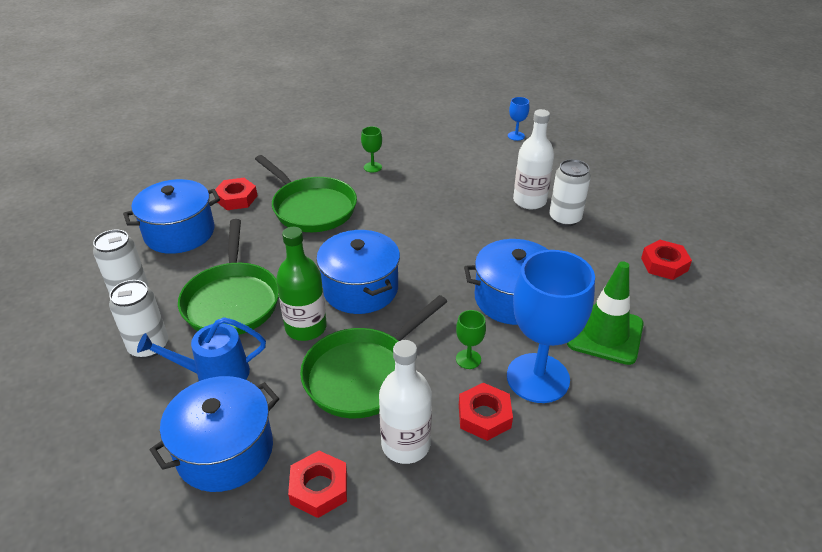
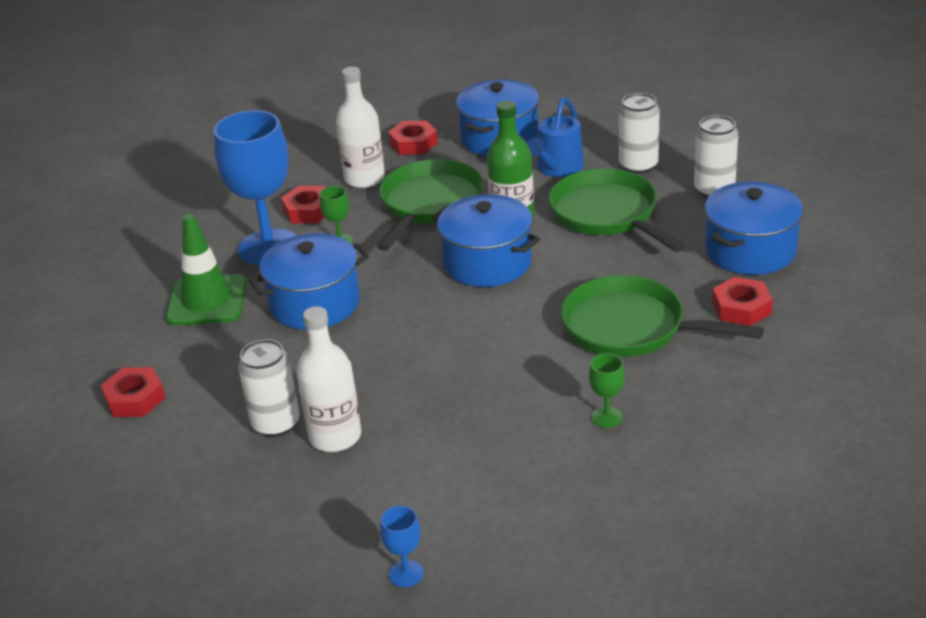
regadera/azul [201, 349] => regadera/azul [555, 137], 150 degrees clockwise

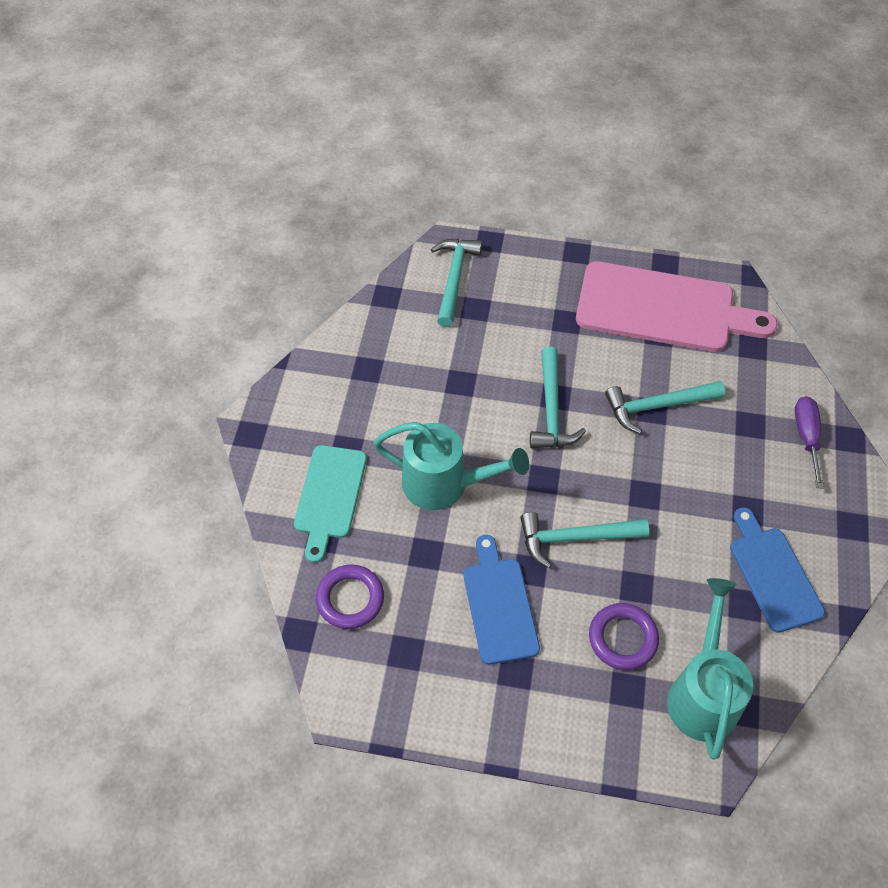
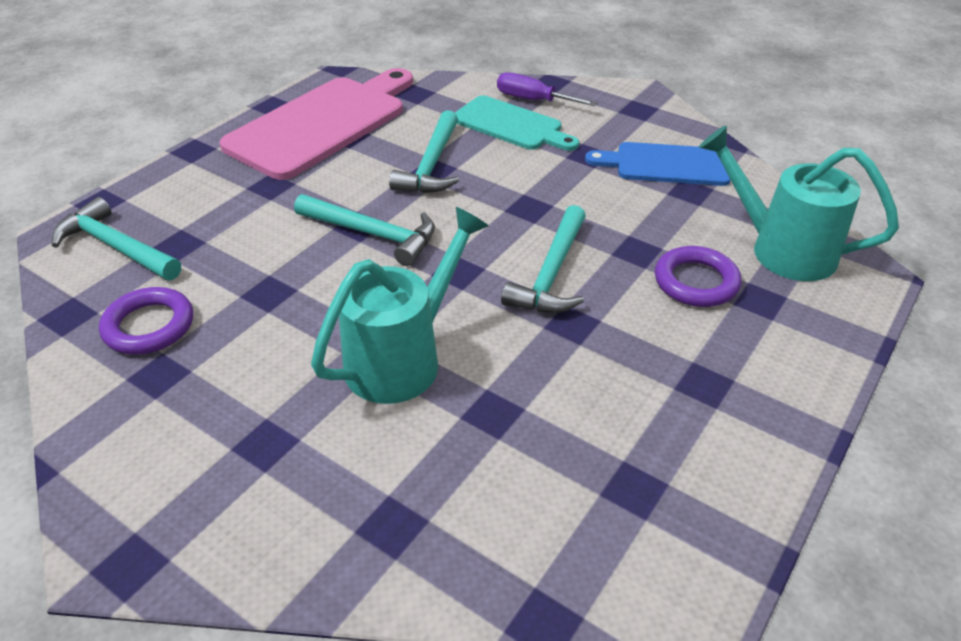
tabla de cortar/turquesa [330, 504] => tabla de cortar/turquesa [517, 123], moved
tabla de cortar/azul [501, 600] => nothing
anillo/morado [350, 596] => anillo/morado [146, 321], moved

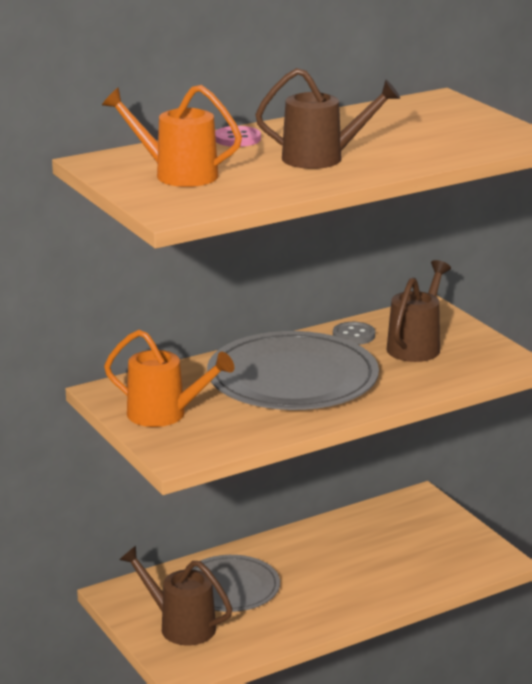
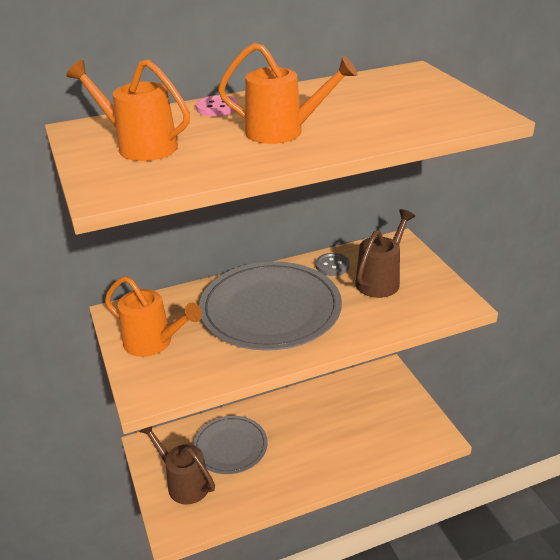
regadera/marrón [327, 118] => regadera/naranja [287, 93]

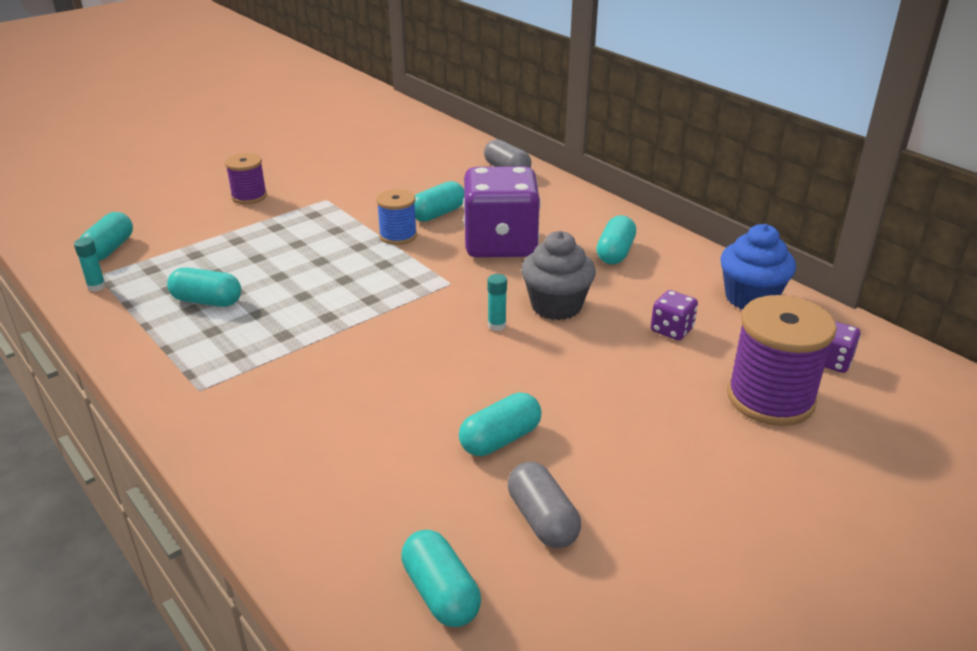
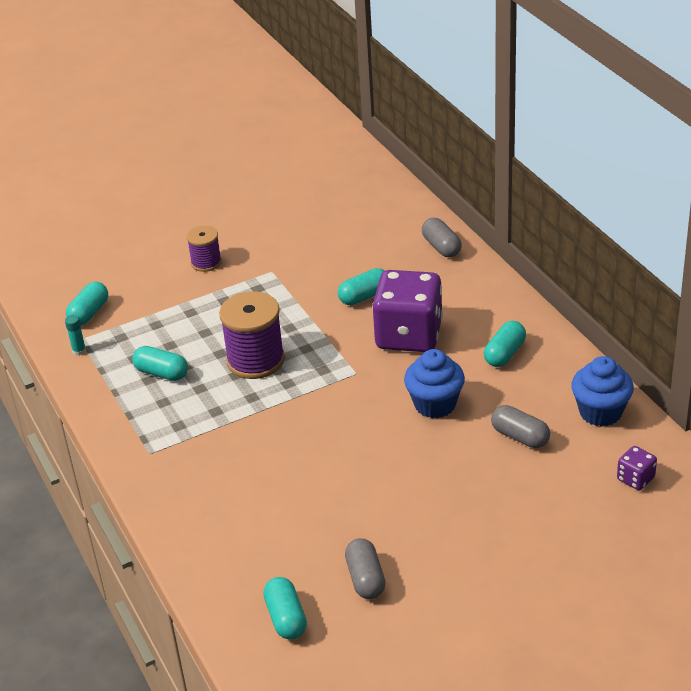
carrete/azul [396, 217] => nothing
magdalena/gris [558, 275] => magdalena/azul [434, 383]
barra de pegamento/turquesa [497, 302] => nothing
dado/morado [674, 315] => cápsula/gris [520, 426]
carrete/morado [782, 360] => carrete/morado [252, 335], moved
cápsula/turquesa [500, 424] => nothing

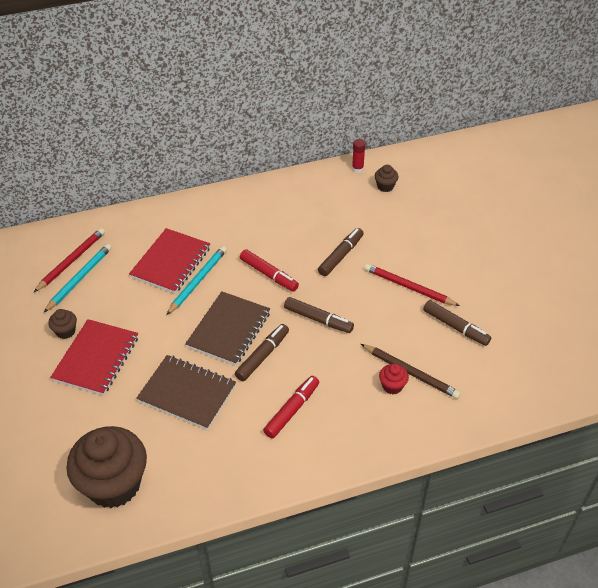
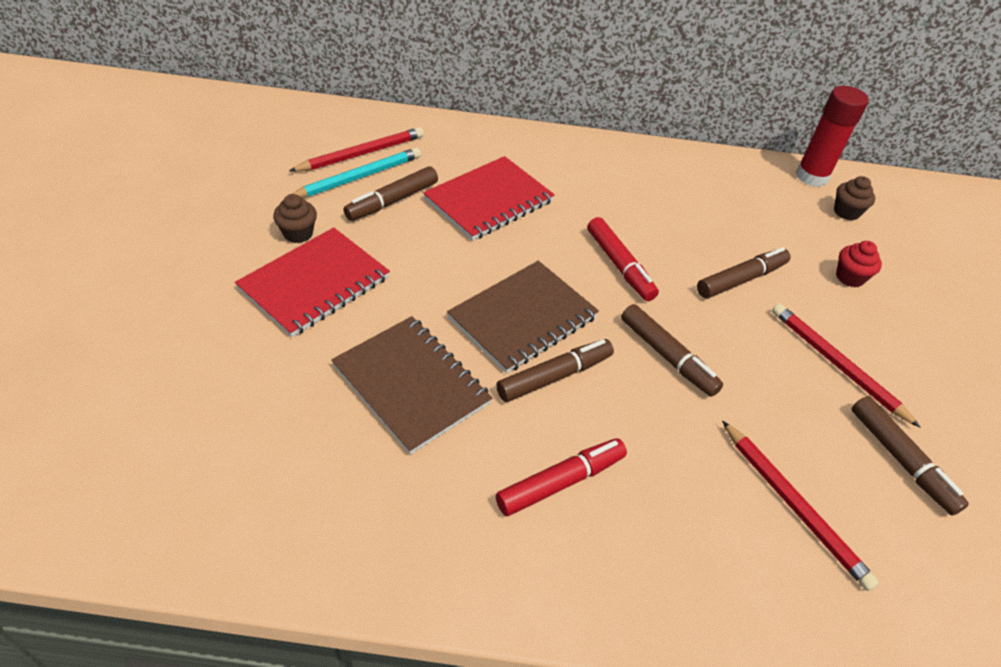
barra de pegamento/rojo [359, 156] => barra de pegamento/rojo [832, 136], x1.81
lápiz/turquesa [197, 280] => nothing
lápiz/marrón [411, 371] => lápiz/rojo [800, 506]
magdalena/rojo [394, 379] => magdalena/rojo [859, 264], moved
magdalena/marrón [106, 467] => nothing
nothing => rotulador/marrón [390, 193]

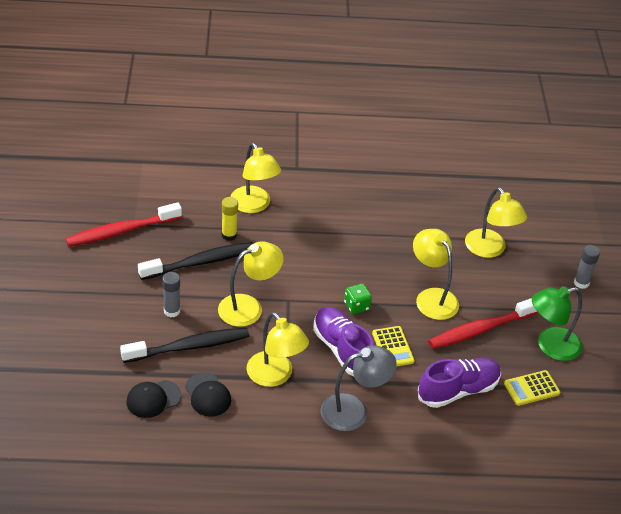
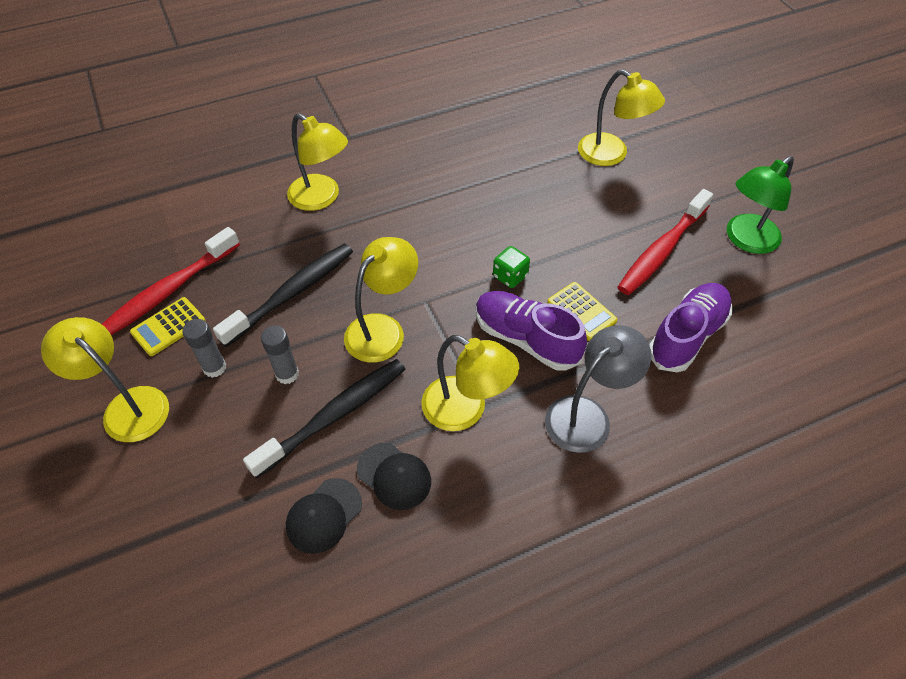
barra de pegamento/amarillo [230, 219] => nothing
lámpara/amarillo [436, 274] => lámpara/amarillo [105, 379], moved
barra de pegamento/gris [587, 267] => barra de pegamento/gris [204, 348], moved
calculadora/amarillo [532, 388] => calculadora/amarillo [168, 326], moved

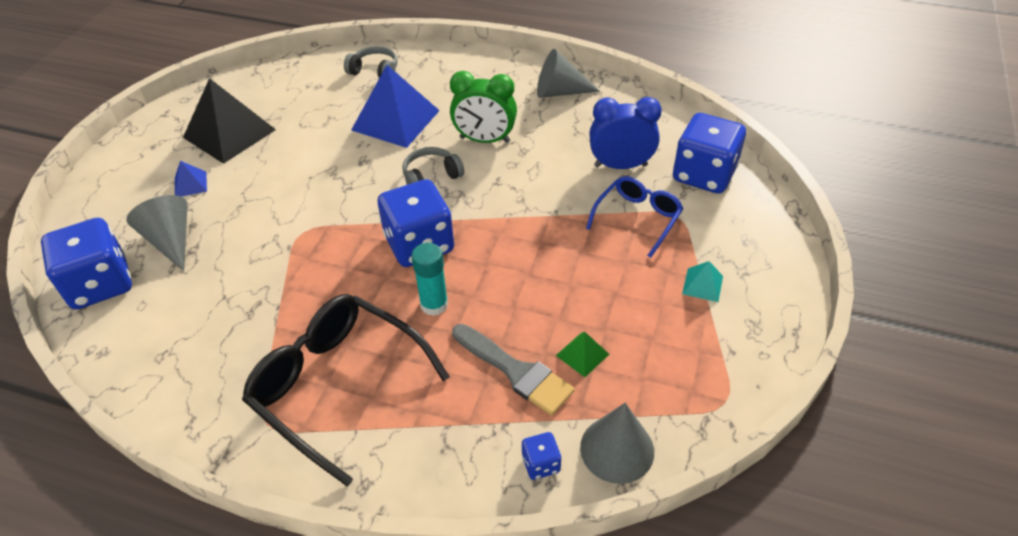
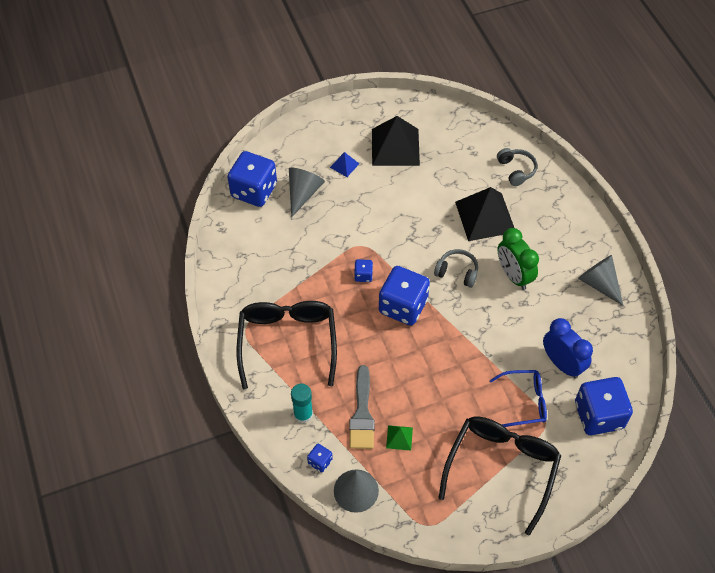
pirámide/azul [395, 106] => pirámide/negro [484, 214]
barra de pegamento/turquesa [430, 279] => barra de pegamento/turquesa [302, 403], moved
pirámide/turquesa [702, 281] => gafas/negro [499, 476]
nothing => dado/azul [363, 270]

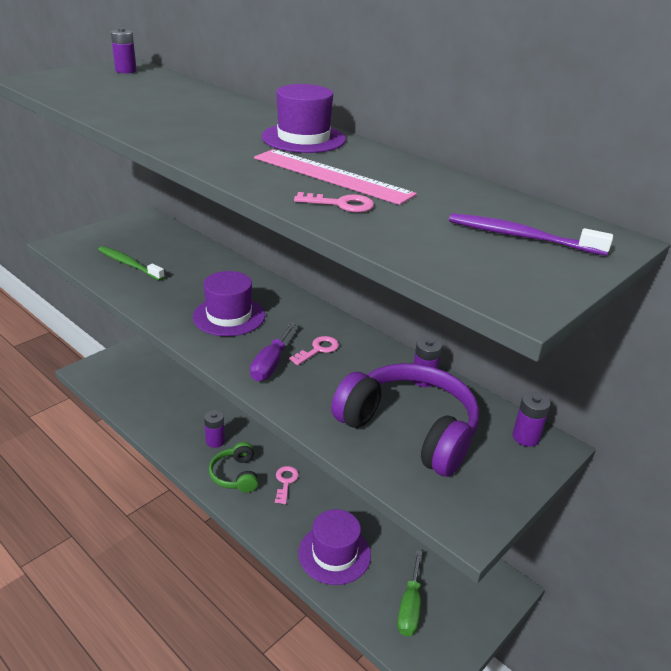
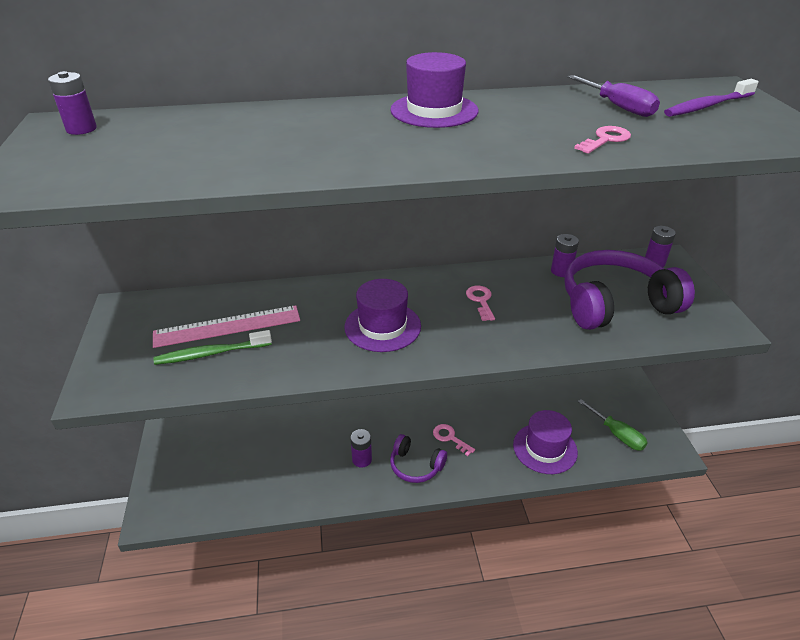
regla/rosa [335, 177] => regla/rosa [226, 326], moved
destornillador/morado [273, 351] => destornillador/morado [613, 96], moved
auriculares/verde [233, 467] => auriculares/morado [418, 458]

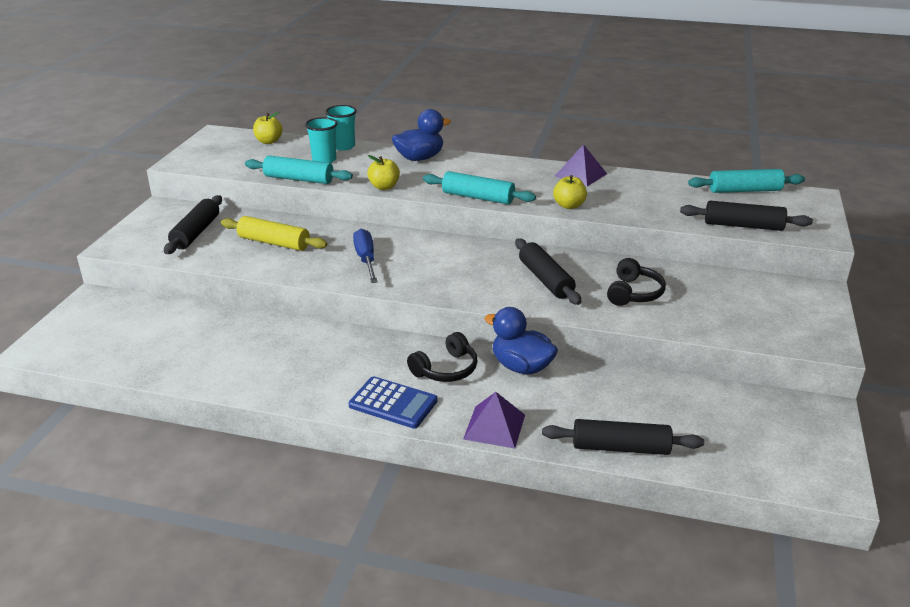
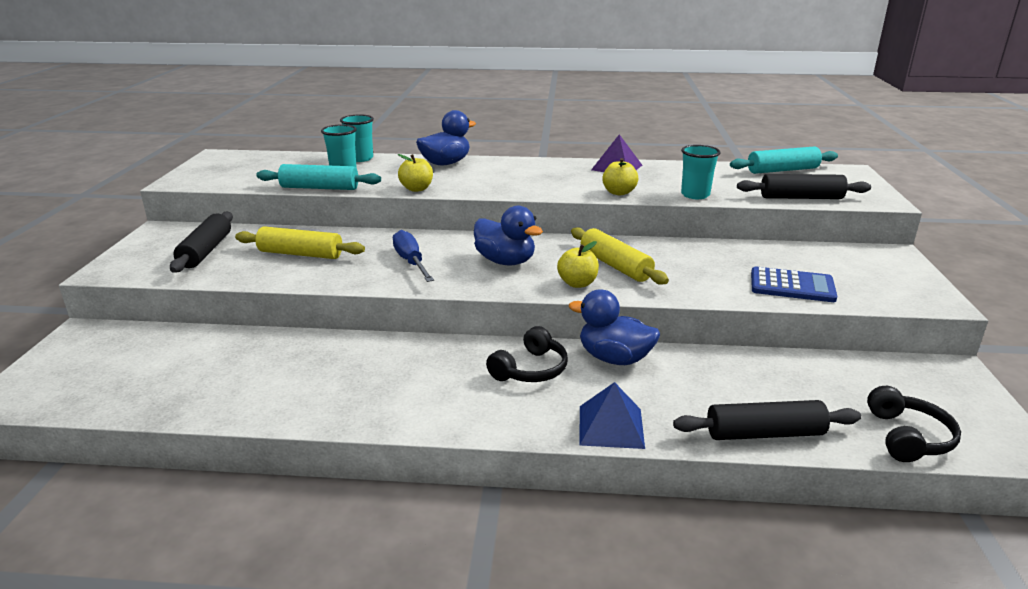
manzana/amarillo [268, 128] => manzana/amarillo [578, 264], moved
rodillo/turquesa [479, 187] => nothing
rodillo/negro [548, 271] => rodillo/amarillo [620, 256]
auriculares/negro [636, 282] => auriculares/negro [914, 424], moved
calculadora/azul [393, 402] => calculadora/azul [794, 284], moved
pirámide/morado [494, 420] => pirámide/azul [612, 415]
nothing => vaso/turquesa [701, 172]
nothing => pato/azul [508, 235]

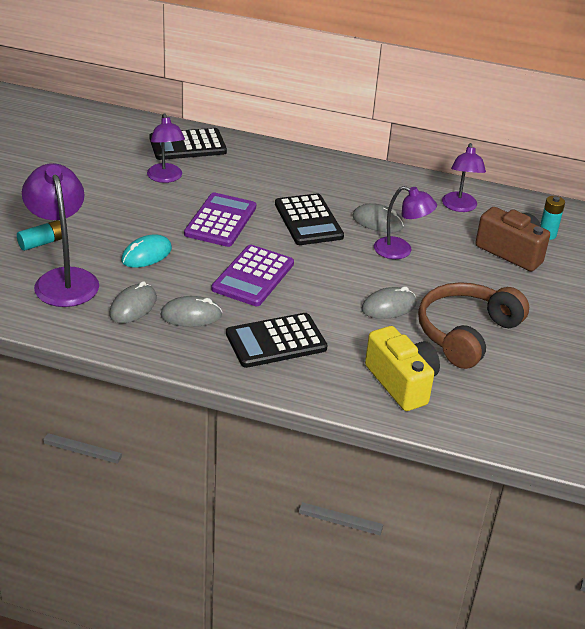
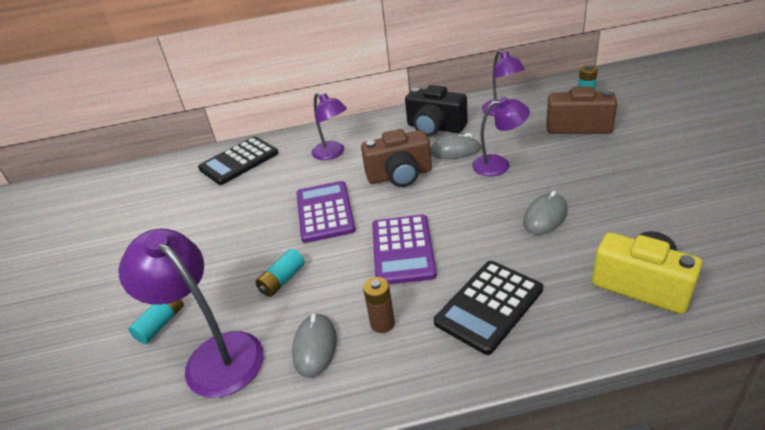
lámpara/morado [166, 148] => lámpara/morado [329, 126], moved
calculadora/negro [309, 219] => cámara/marrón [396, 158]
ratón/turquesa [146, 251] => pila/turquesa [280, 273]
auriculares/marrón [473, 325] => nothing
ratón/gris [191, 311] => pila/marrón [379, 305]
nothing => cámara/negro [436, 111]

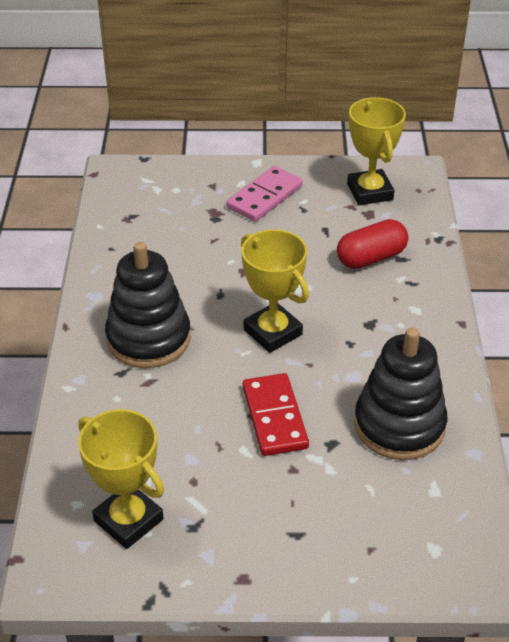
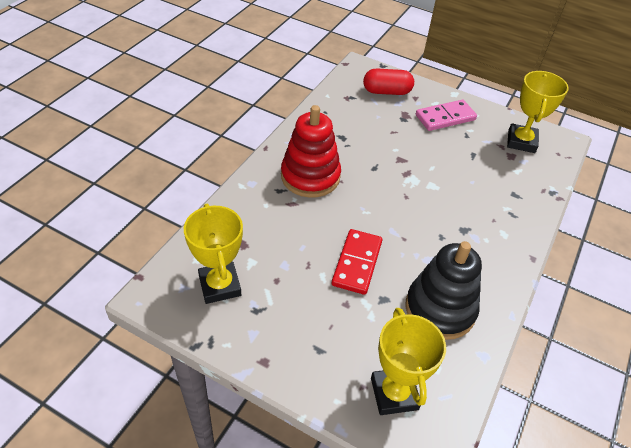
cápsula/rojo [372, 244] => cápsula/rojo [388, 81], moved
trofeo/amarillo [275, 291] => trofeo/amarillo [408, 361], moved
juguete apilable/negro [148, 305] => juguete apilable/rojo [311, 151]

